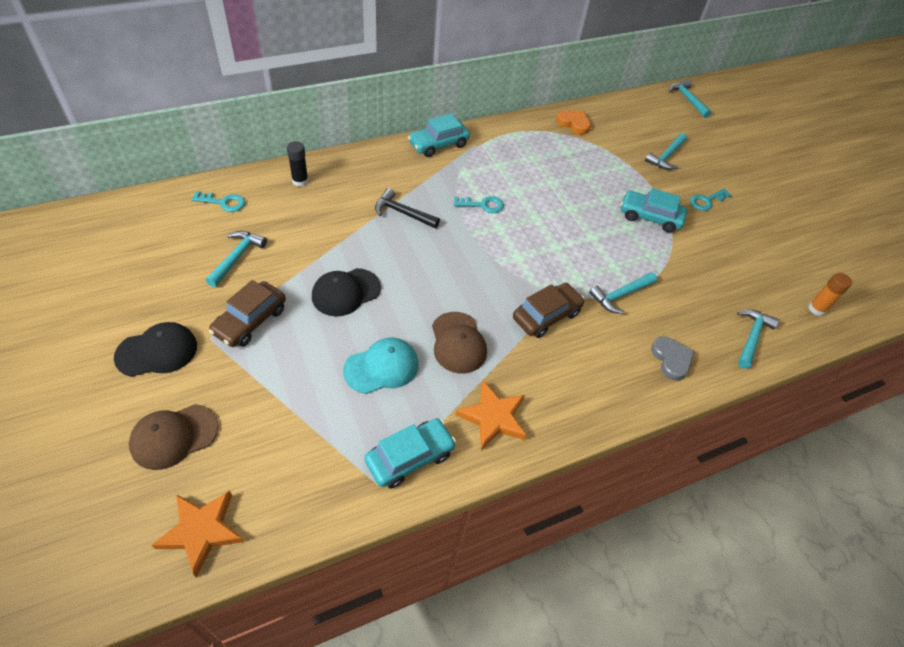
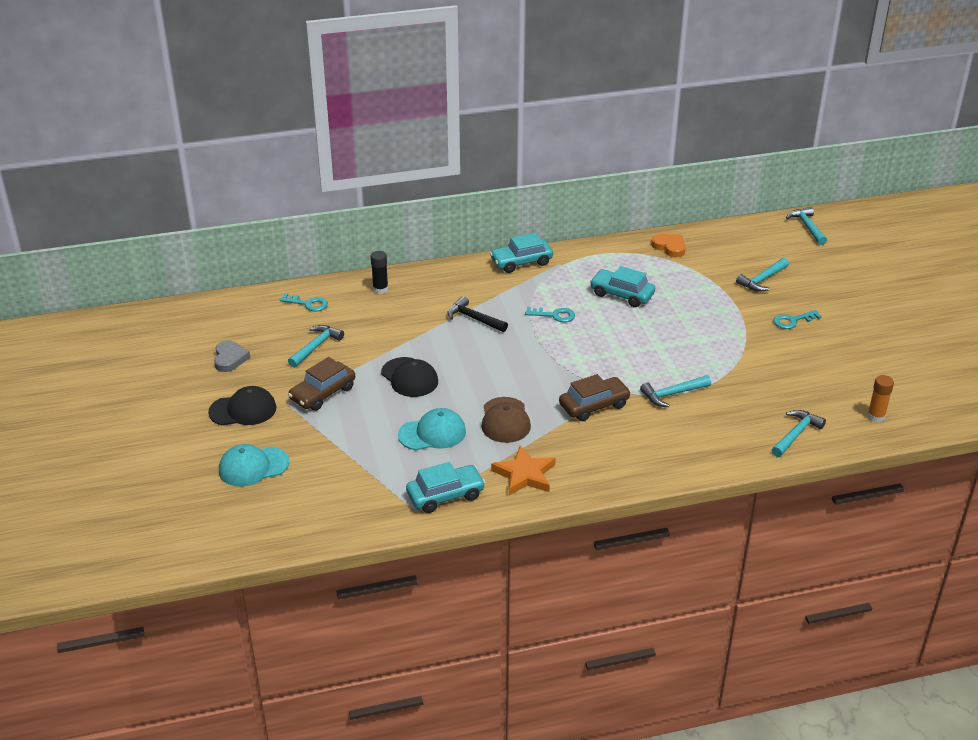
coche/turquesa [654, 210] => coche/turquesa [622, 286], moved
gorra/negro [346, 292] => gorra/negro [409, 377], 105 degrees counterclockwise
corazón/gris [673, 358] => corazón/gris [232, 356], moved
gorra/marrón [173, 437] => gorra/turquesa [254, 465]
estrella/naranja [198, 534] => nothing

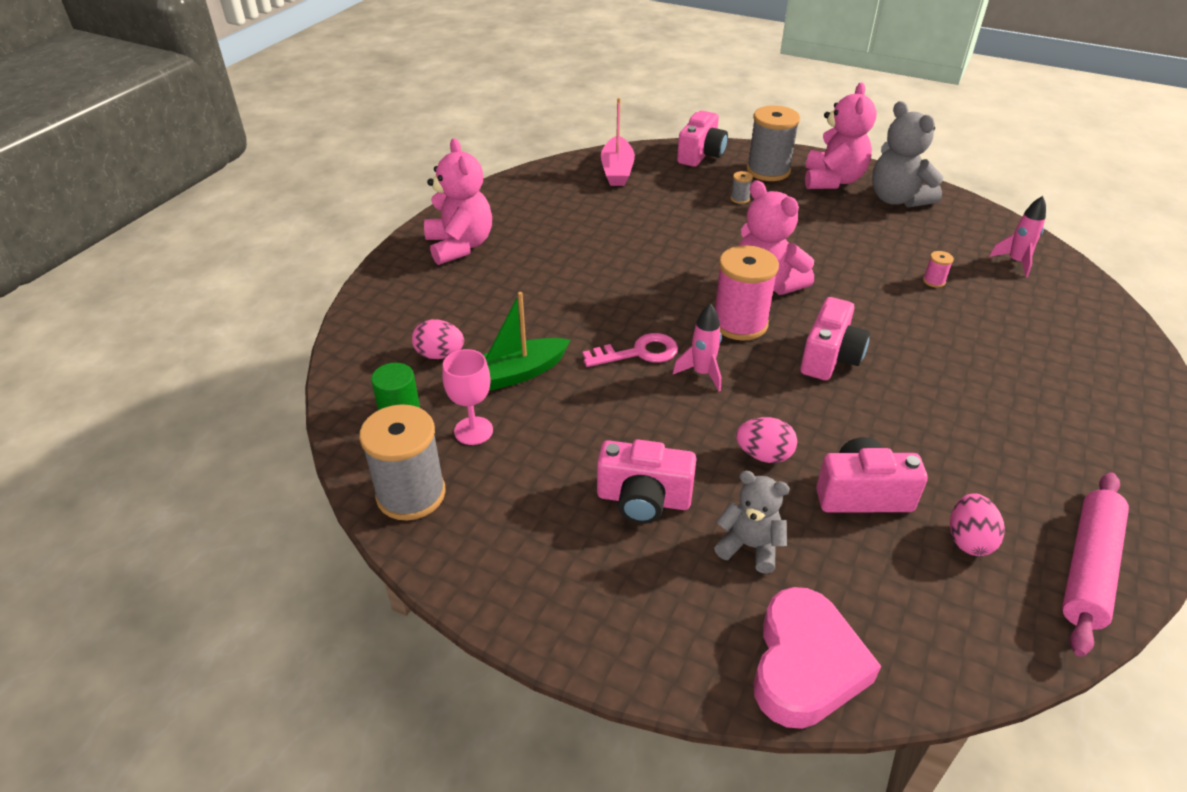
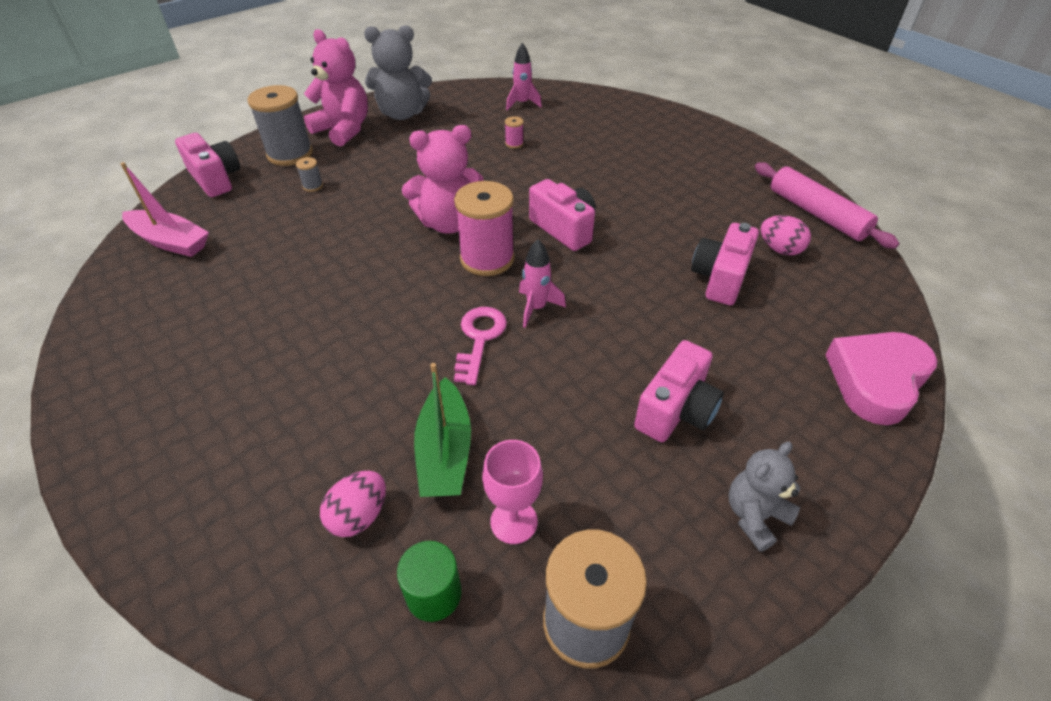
osito/rosa [458, 201] => nothing
huevo/rosa [766, 440] => nothing
osito/gris [752, 522] => osito/gris [764, 497], moved
corazón/rosa [817, 658] => corazón/rosa [881, 378], 90 degrees counterclockwise

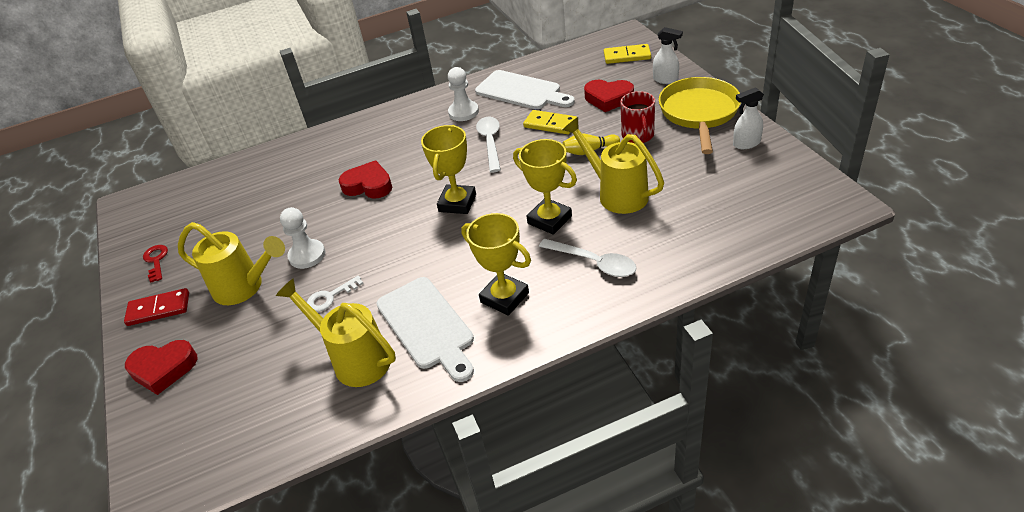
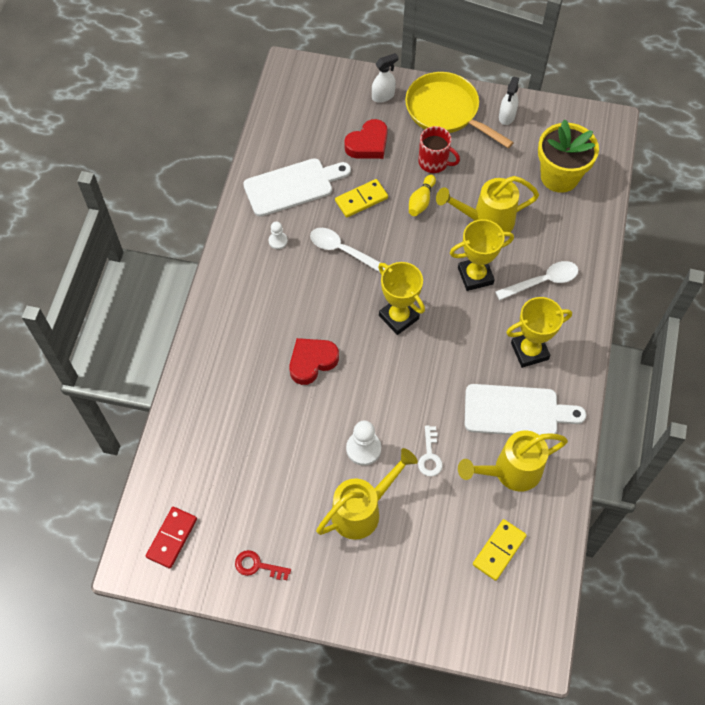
ficha de dominó/amarillo [627, 54] => ficha de dominó/amarillo [500, 550], moved
peón/blanco [463, 94] => peón/blanco [278, 235], x0.60
ficha de dominó/rojo [156, 307] => ficha de dominó/rojo [171, 537], moved
corazón/rojo [161, 367] => nothing
nothing => maceta/amarillo [568, 156]

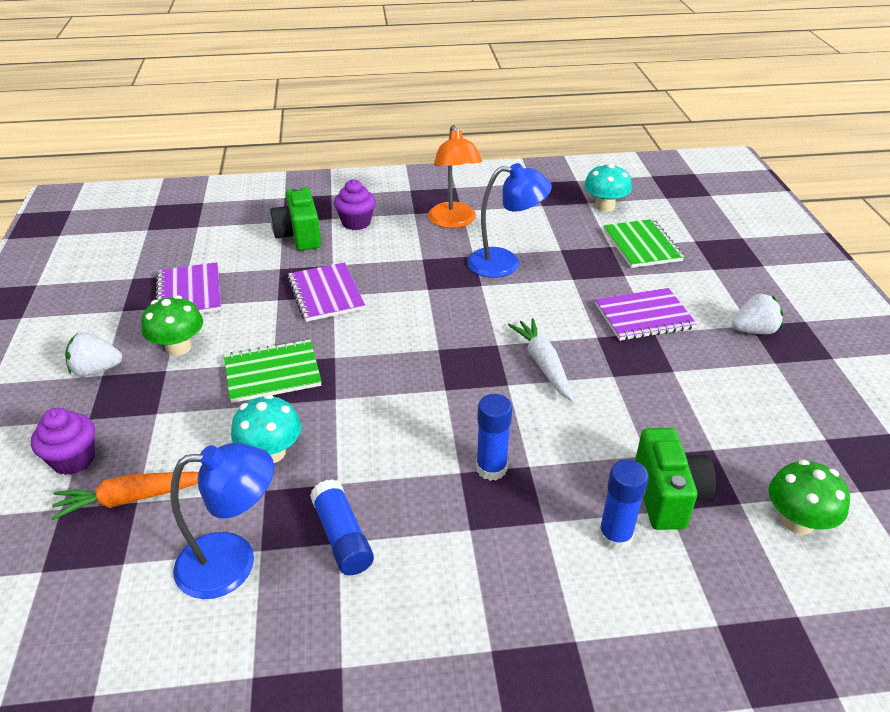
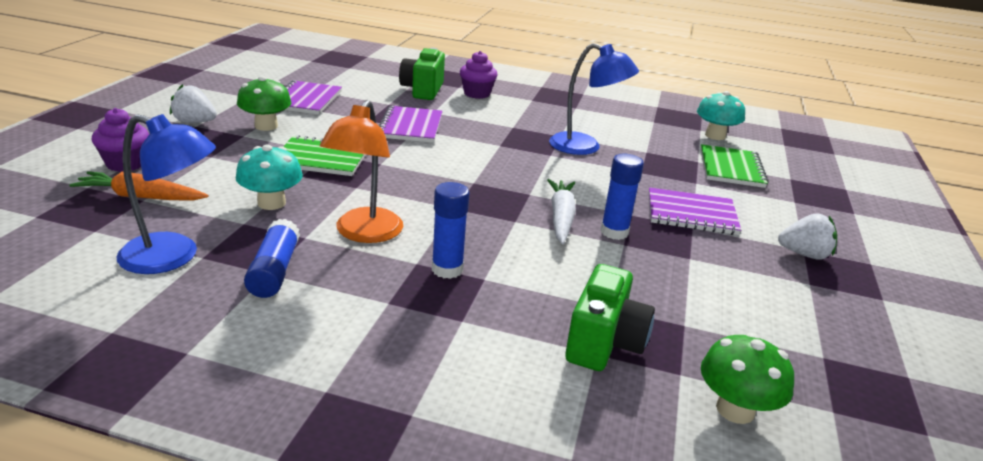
lámpara/naranja [455, 176] => lámpara/naranja [361, 171], moved
barra de pegamento/azul [623, 505] => barra de pegamento/azul [622, 197], moved

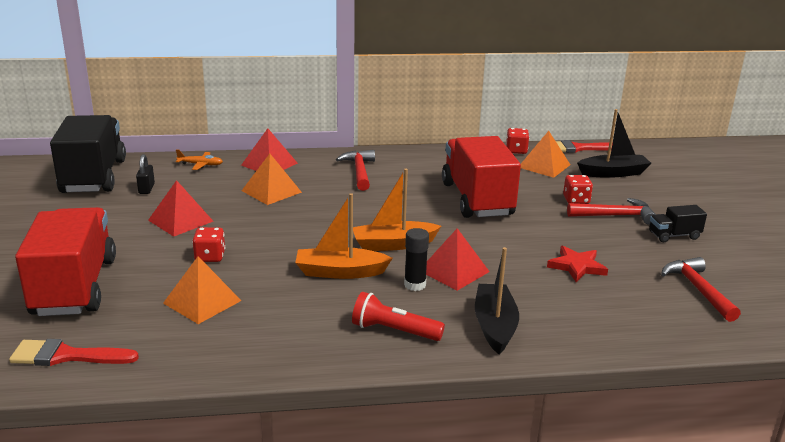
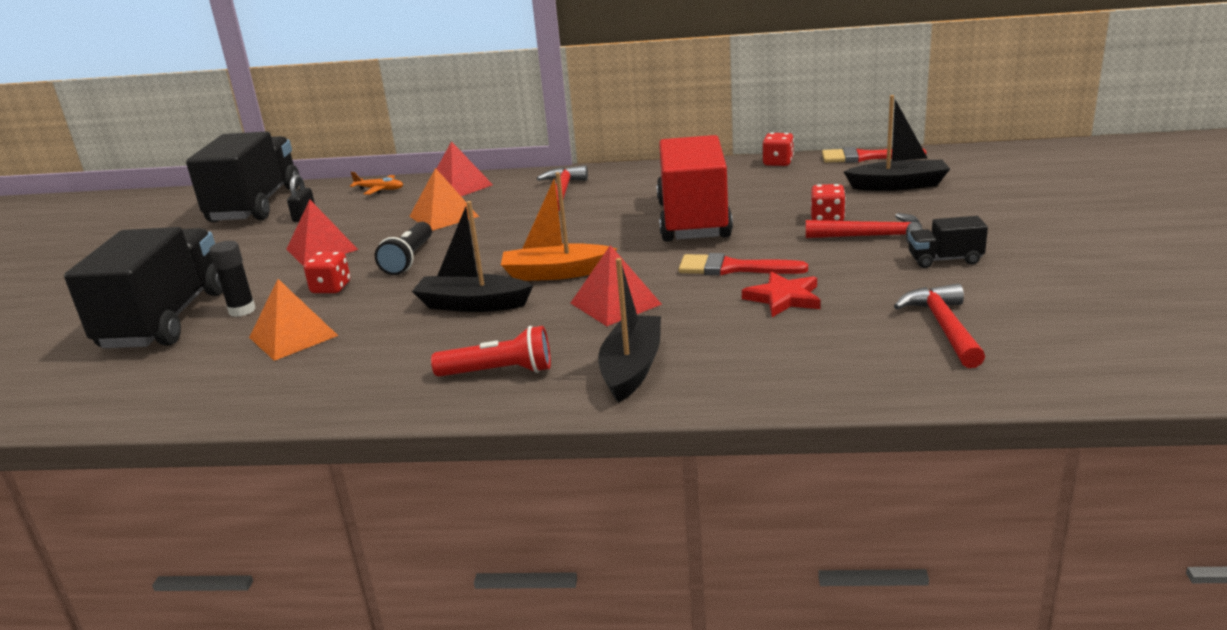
pirámide/naranja [545, 154] => nothing
barco/naranja [344, 236] => barco/negro [472, 256]
camión/rojo [65, 261] => camión/negro [143, 287]
barra de pegamento/negro [416, 259] => barra de pegamento/negro [232, 279], moved
lámpara de mano/rojo [398, 316] => lámpara de mano/rojo [491, 351], 150 degrees clockwise
pincel/rojo [74, 352] => pincel/rojo [743, 264], moved
nothing => lámpara de mano/negro [403, 248]

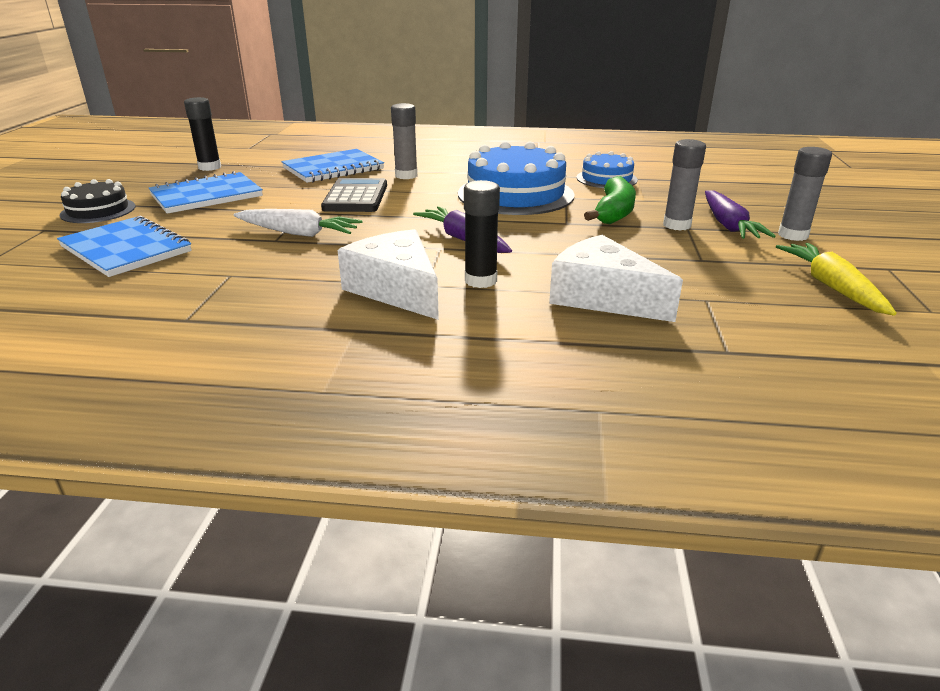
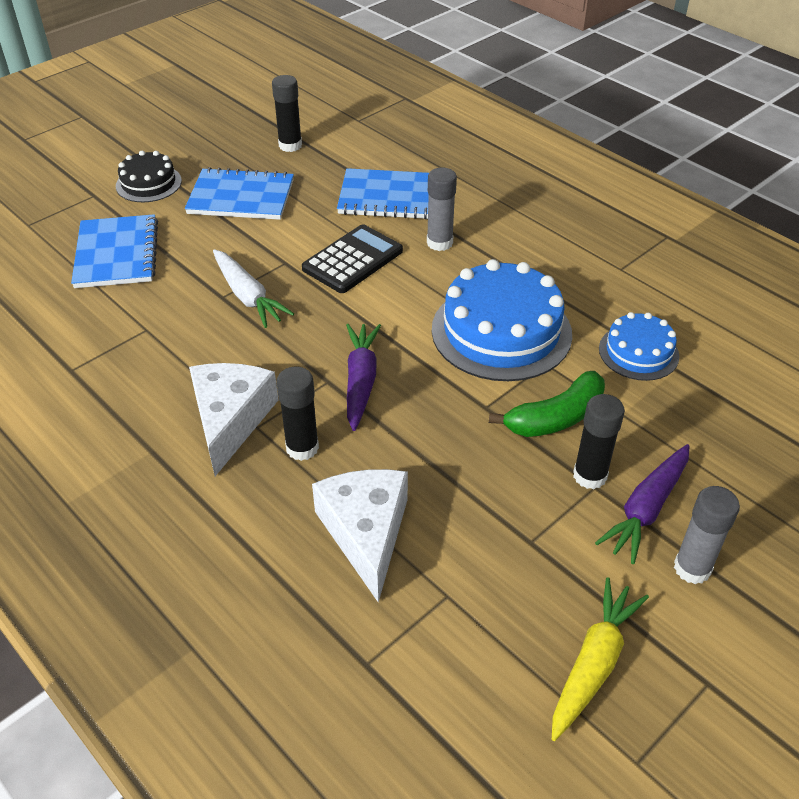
barra de pegamento/gris [684, 185] => barra de pegamento/negro [599, 441]

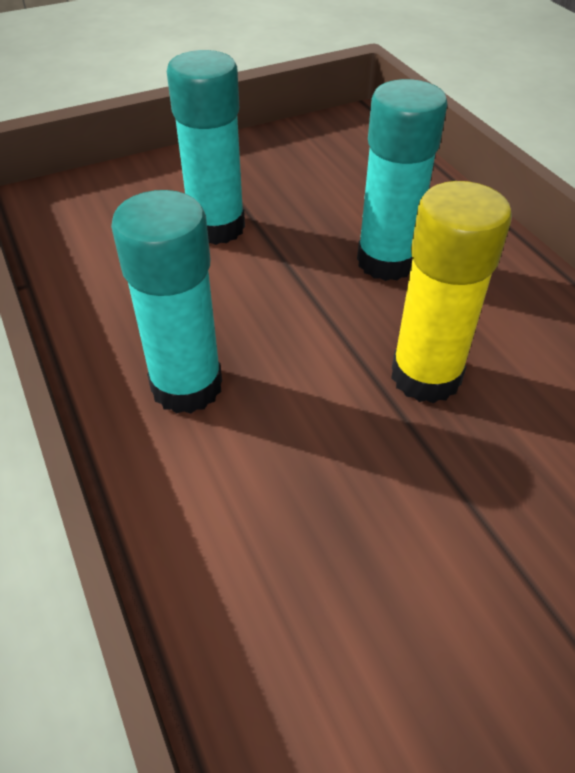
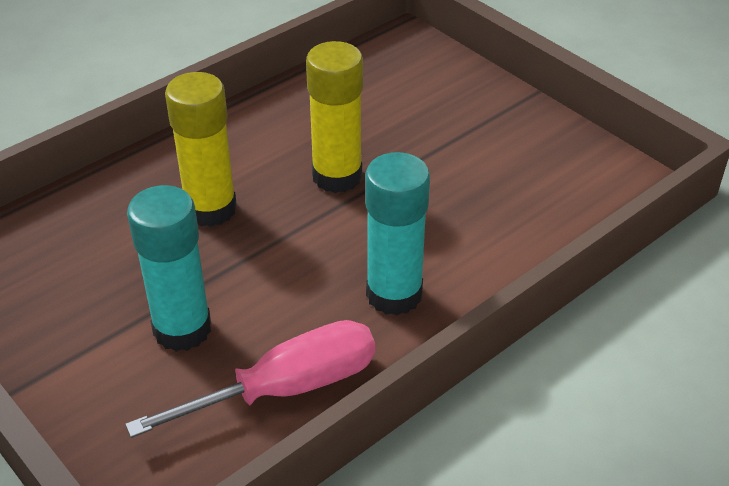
barra de pegamento/turquesa [402, 180] => barra de pegamento/amarillo [201, 149]
nothing => destornillador/rosa [250, 379]

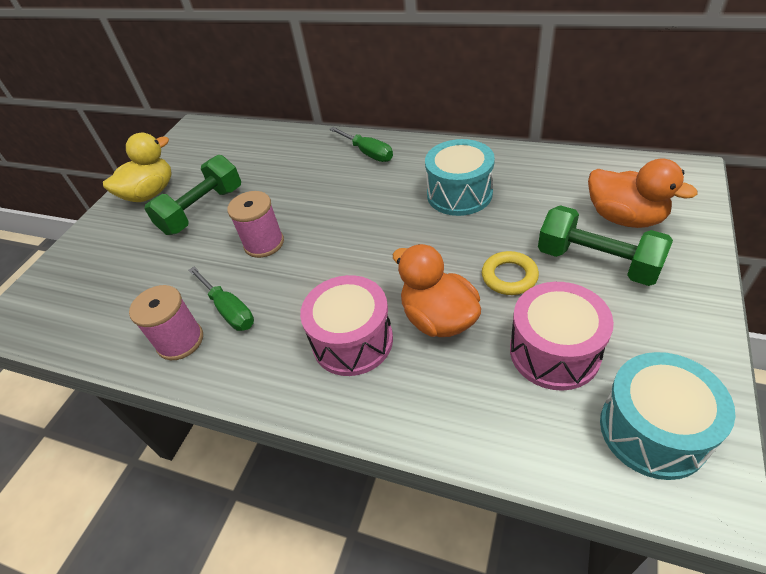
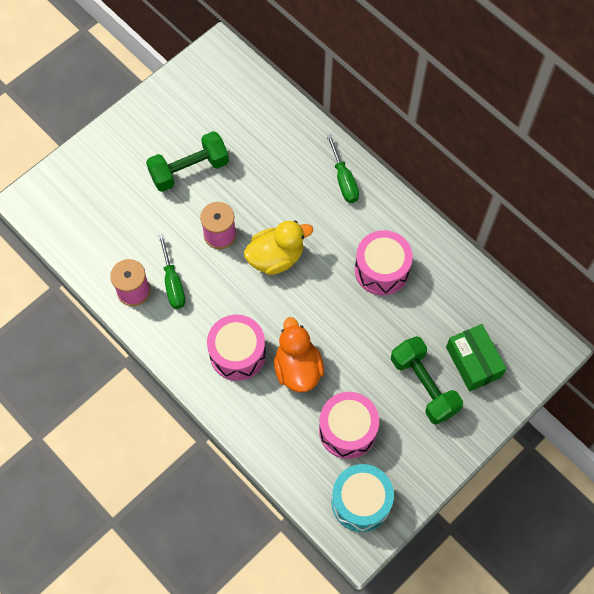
pato/amarillo [137, 167] => pato/amarillo [278, 248], moved
tambor/turquesa [460, 177] => tambor/rosa [384, 262]
pato/naranja [643, 193] => caja/verde [476, 357]
anillo/amarillo [510, 273] => nothing

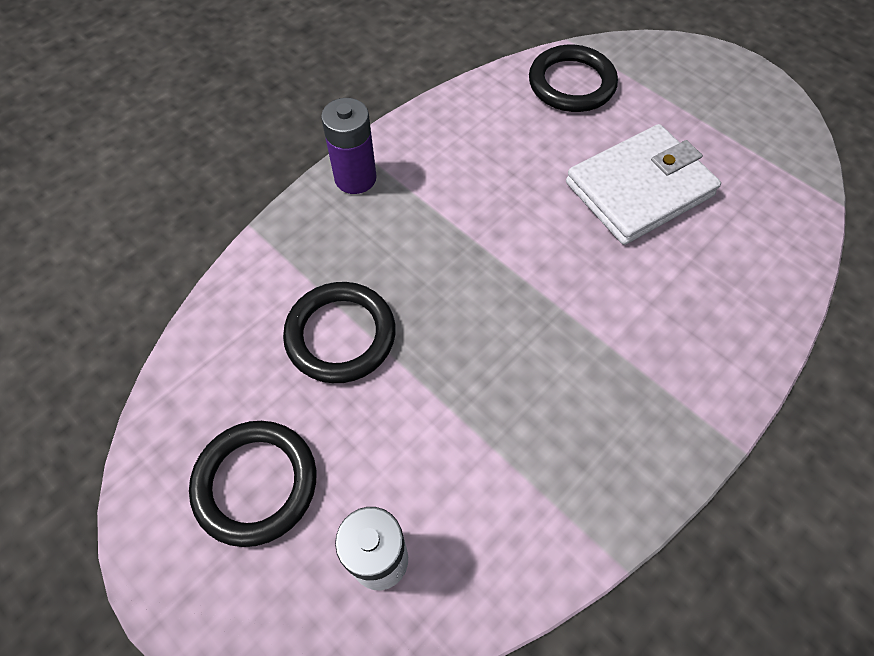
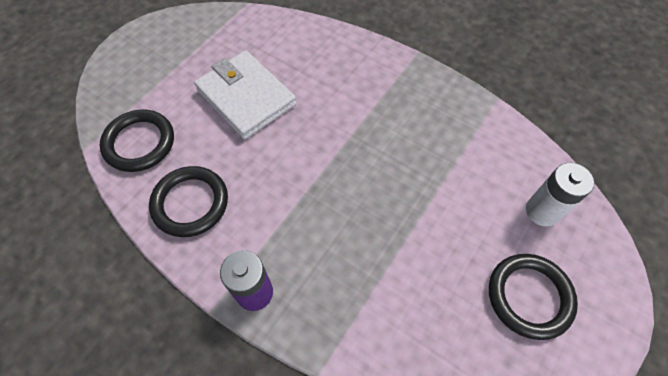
anillo/negro [339, 332] => anillo/negro [188, 201], moved

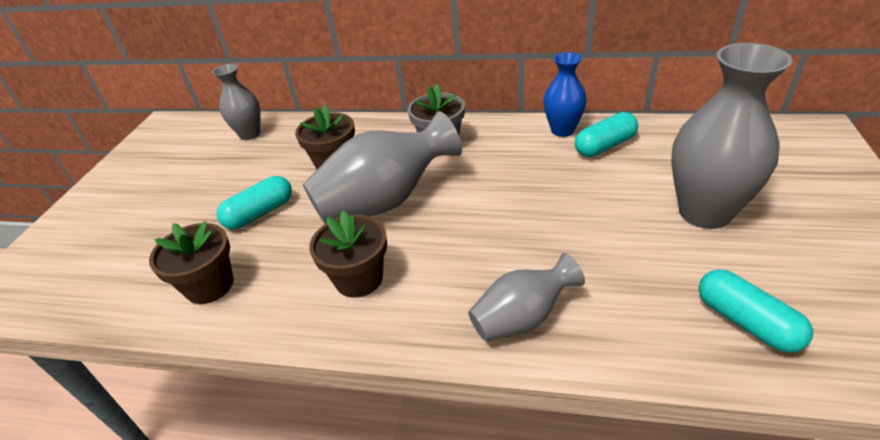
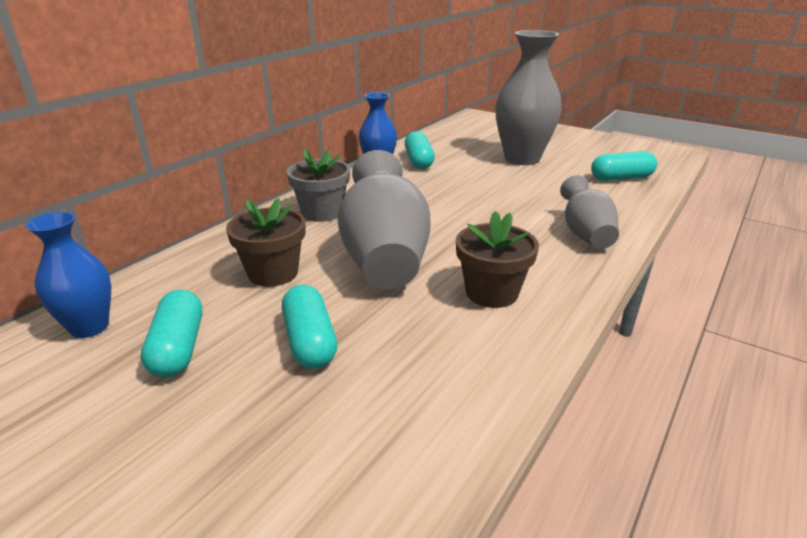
florero/gris [236, 102] => florero/azul [68, 275]
maceta/marrón [191, 262] => nothing
nothing => cápsula/turquesa [171, 334]

